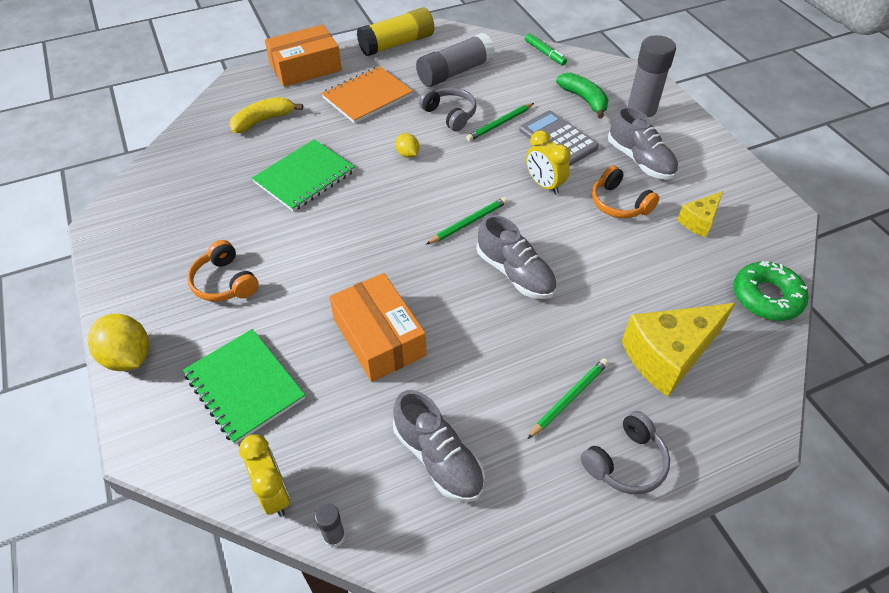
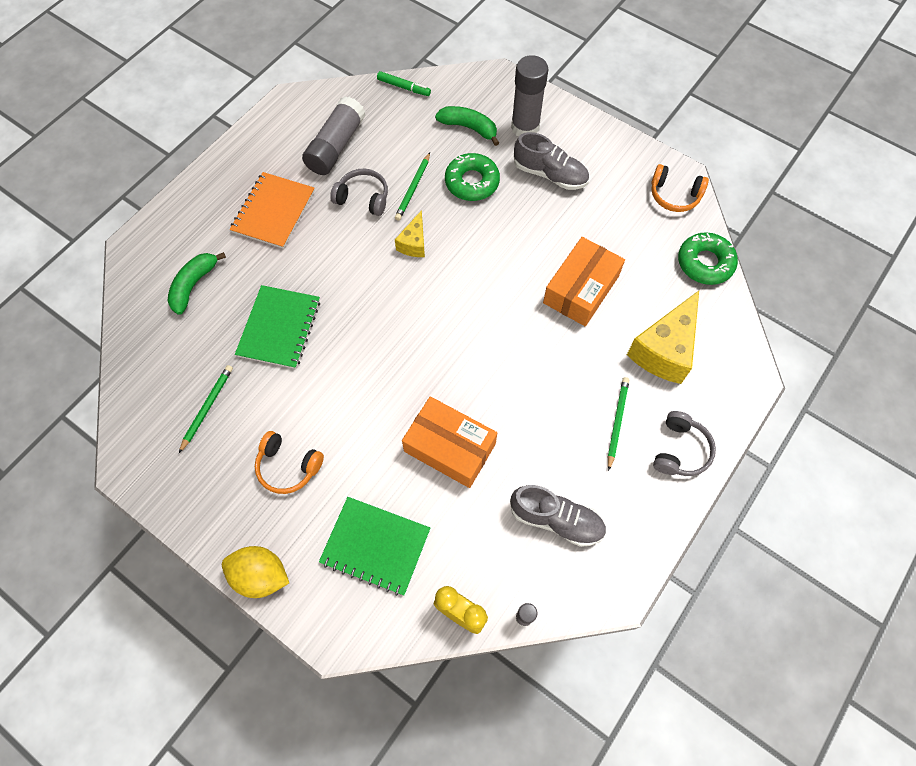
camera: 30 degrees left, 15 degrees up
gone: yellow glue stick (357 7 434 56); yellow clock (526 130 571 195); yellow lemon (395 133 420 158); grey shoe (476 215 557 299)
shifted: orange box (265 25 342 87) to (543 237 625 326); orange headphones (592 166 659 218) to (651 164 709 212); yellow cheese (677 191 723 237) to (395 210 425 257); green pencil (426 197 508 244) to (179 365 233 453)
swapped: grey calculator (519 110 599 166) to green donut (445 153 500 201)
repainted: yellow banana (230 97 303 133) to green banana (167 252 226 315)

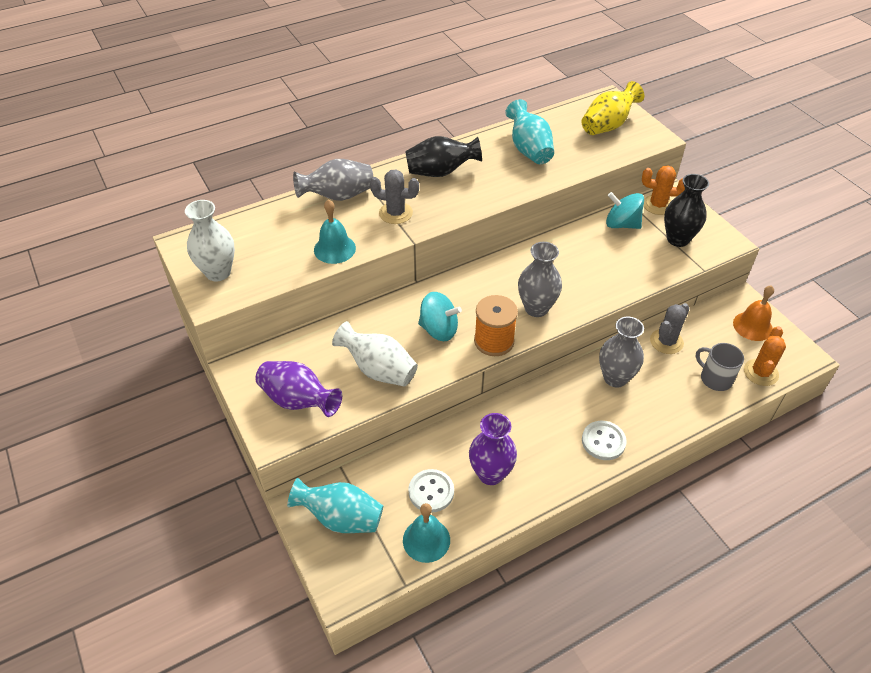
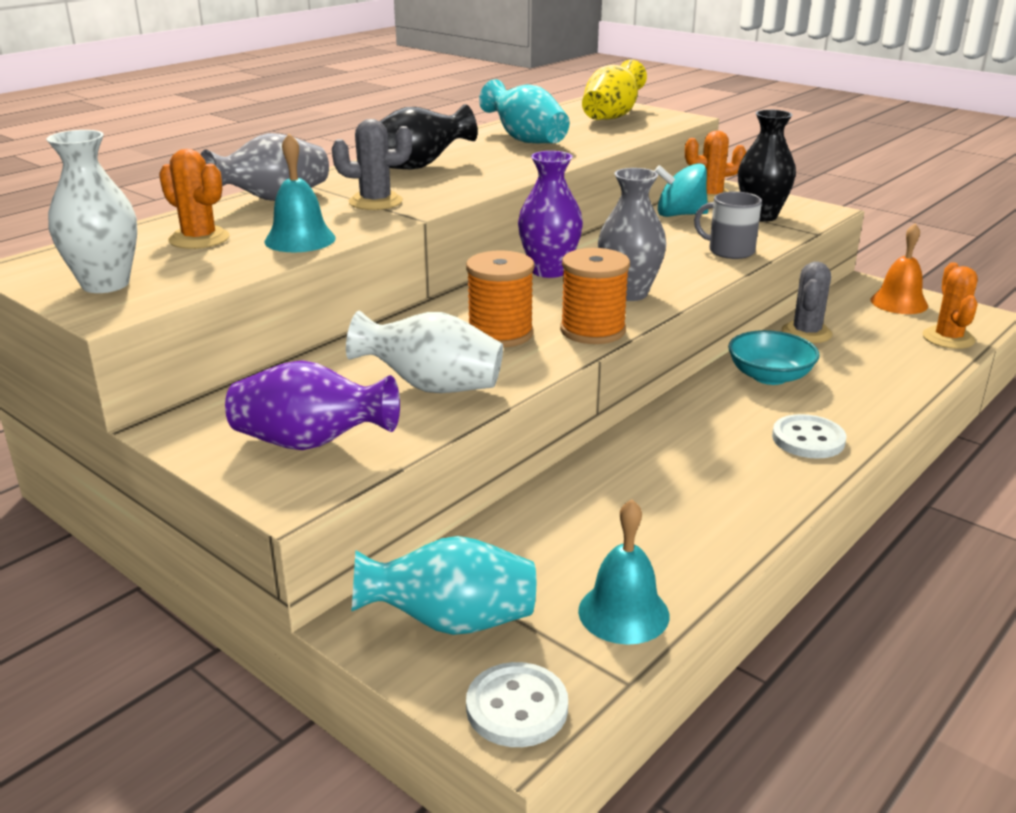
camera: 20 degrees left, 20 degrees down
new: orange cactus (159 149 229 249)
shifted: grey mug (696 343 744 391) to (694 191 762 259); purple vase (469 413 517 485) to (518 151 583 278); white button (408 469 454 512) to (466 662 568 747)
swapped: turquoise spinning top (418 292 462 341) to orange spool (466 250 534 347); grey vase (599 317 644 388) to turquoise bowl (728 330 820 385)

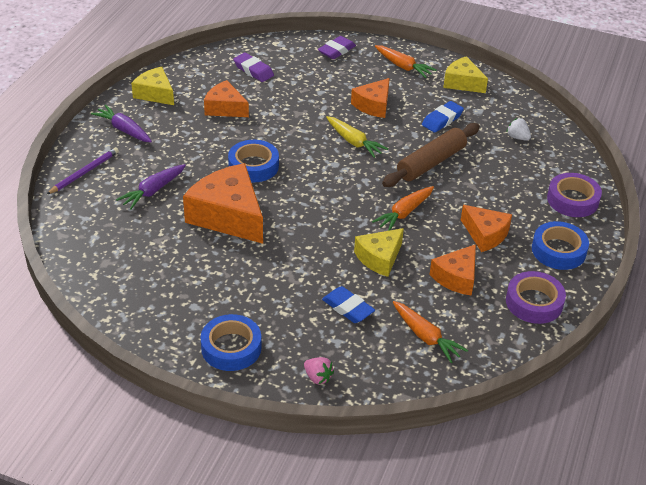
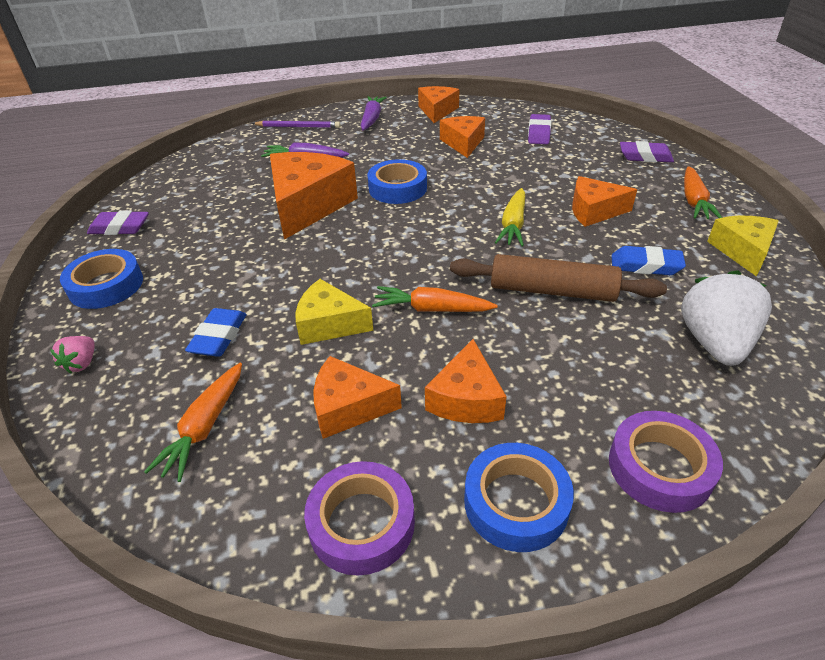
camera: 60 degrees right, 0 degrees up
new: purple eraser (87 210 149 235)
repainted: yellow cheese (131 67 174 105) to orange cheese (418 86 459 123)
scaled: white strawberry (507 118 531 141) = (681 270 772 366) x2.12

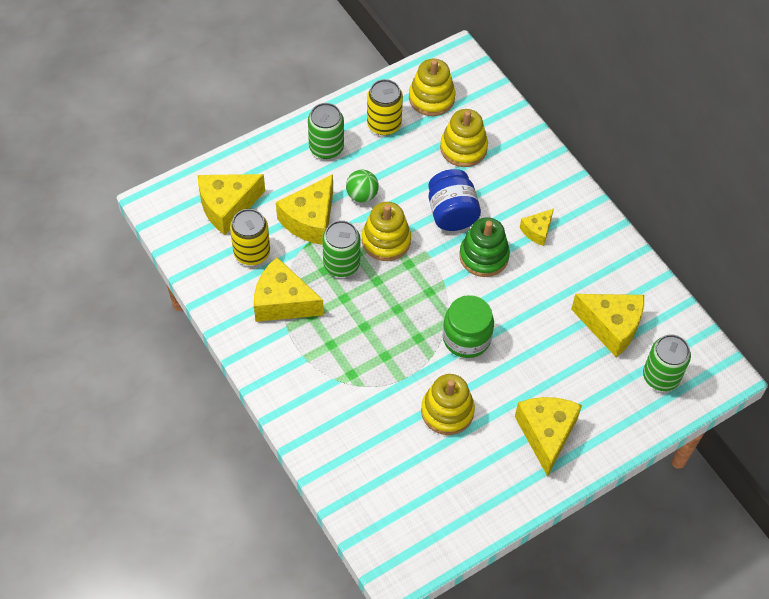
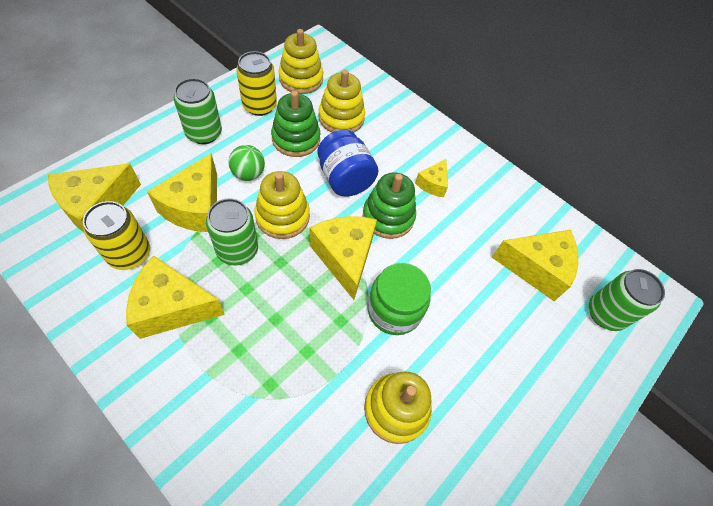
camera: 20 degrees left, 0 degrees up
new: green stacking toy (271 91 320 157)
shifted: yellow cheese (515 397 582 477) to (310 216 377 300)

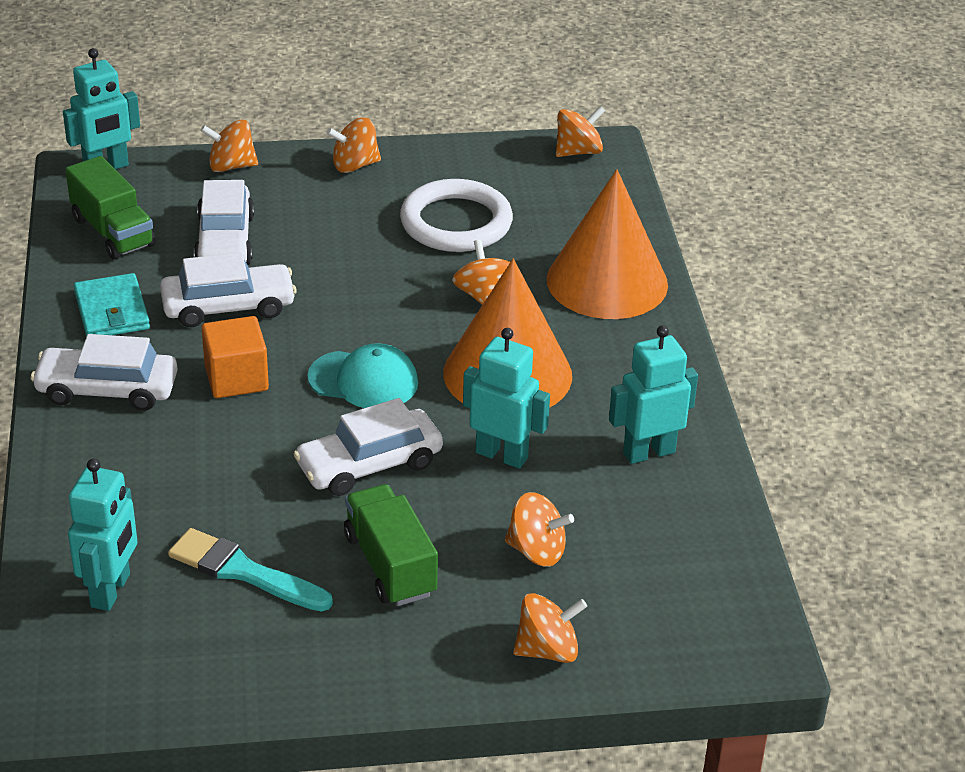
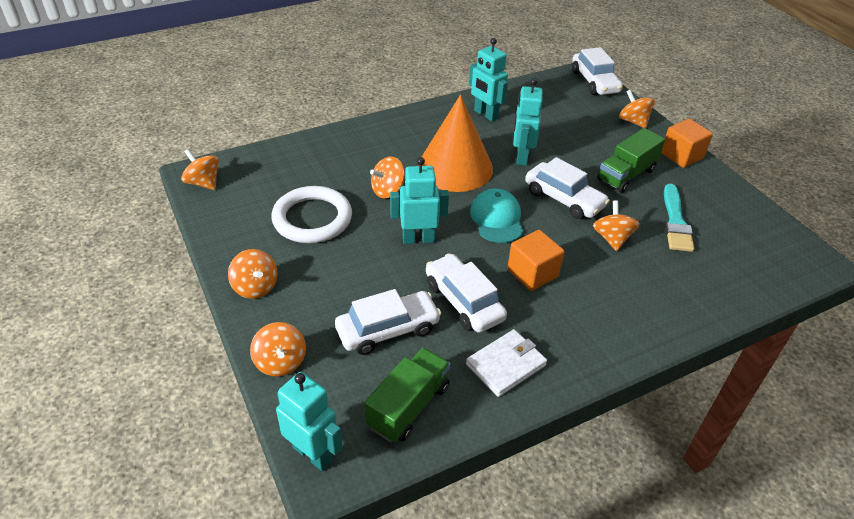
camera: 110 degrees left, 5 degrees up
gone: orange cone (547 169 668 319)
new: orange cube (661 119 713 168)
shifted: white car (31 334 178 411) to (572 47 623 95); turquoise robot (68 459 137 611) to (390 157 449 244); orange spinning top (505 492 574 567) to (593 200 640 251)
repainted: turquoise wallet (74 273 150 337) to white wallet (466 329 547 397)

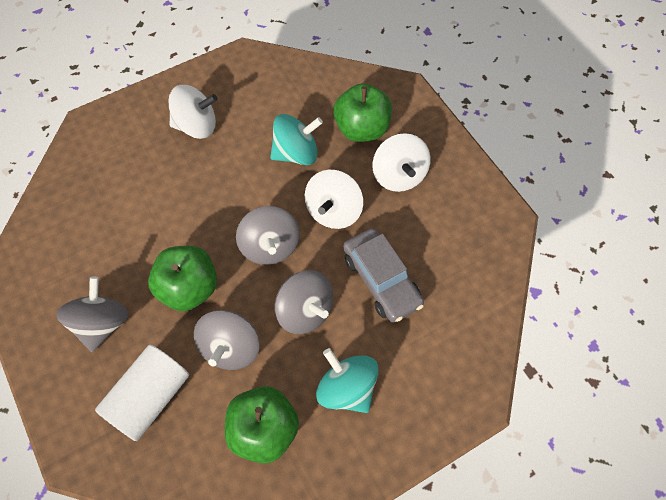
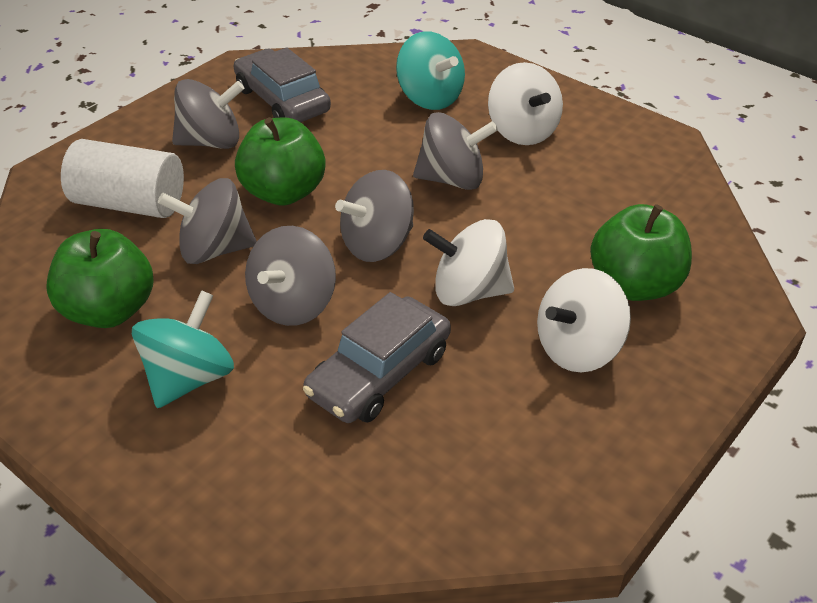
camera: 70 degrees right, 20 degrees down
new: grey car (234 48 331 122); grey spinning top (413 112 498 190)
shifted: turquoise spinning top (270 114 323 165) to (396 31 465 110)

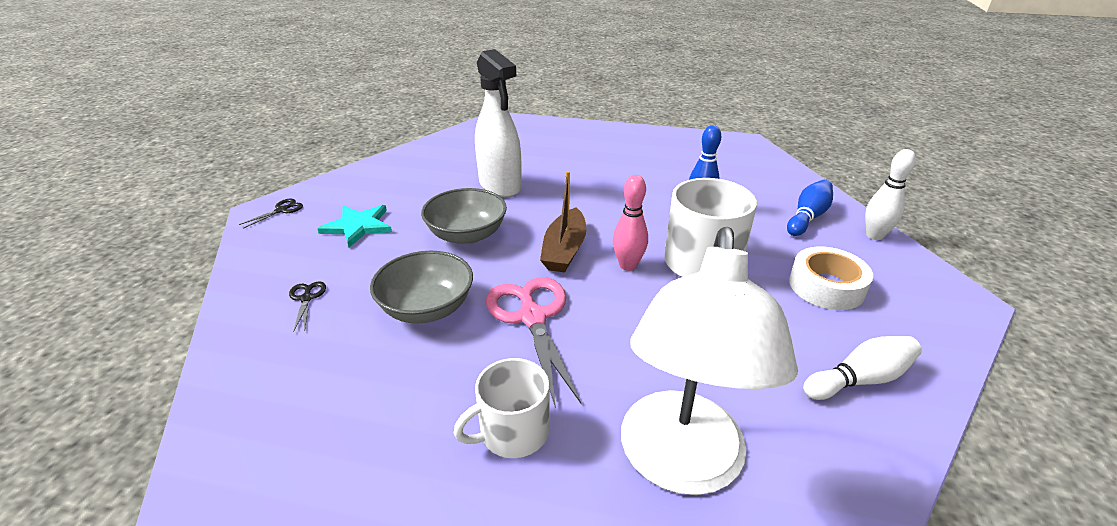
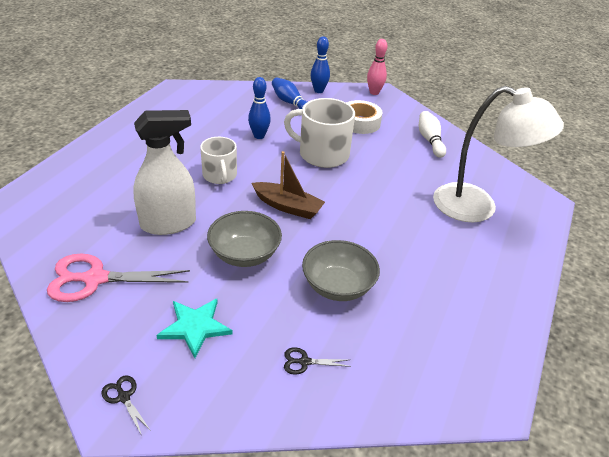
camera: 80 degrees left, 5 degrees up
shifted: pink bowling pin (613 175 648 271) to (367 39 387 95); pink scissors (486 277 582 408) to (47 253 190 302); white mug (453 358 550 458) to (200 137 237 184)
repainted: white bowling pin (865 149 916 240) to blue bowling pin (311 36 330 93)

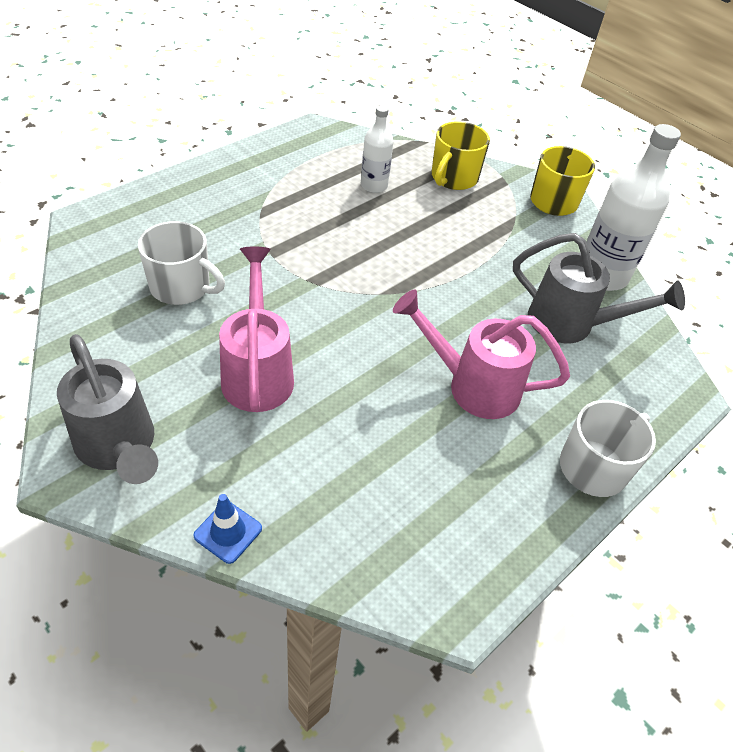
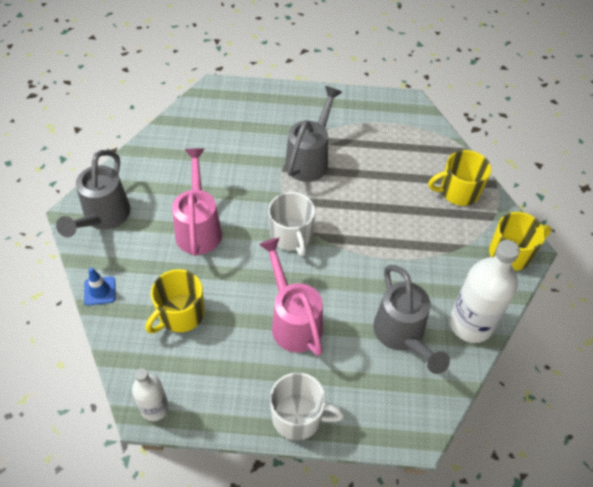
camera: 50 degrees right, 5 degrees up
new: grey watering can (285 86 342 182); yellow mug (145 269 204 333)
shifted: white bottle (361 105 394 193) to (132 368 169 421); white mug (138 221 225 305) to (268 192 315 256)
rotated: pink watering can (219 247 294 412) = (172 149 222 256) 45 degrees counterclockwise

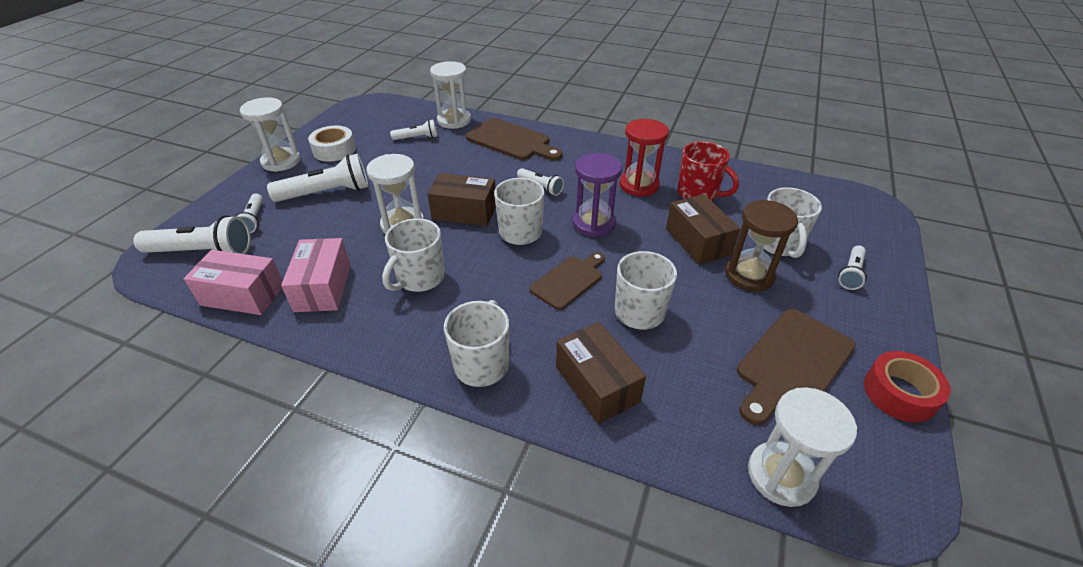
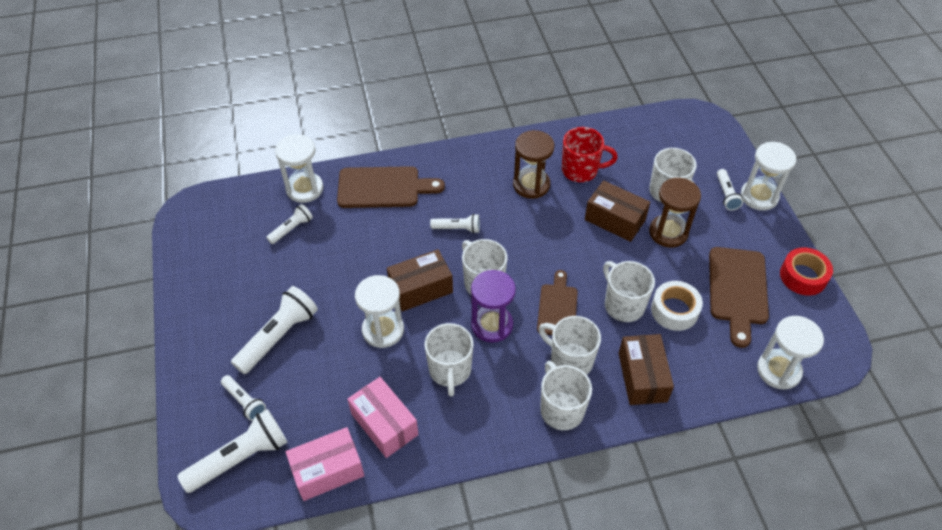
camera: 35 degrees left, 10 degrees up
new: white mug (538 316 601 375)
shifted: white hourglass (240 97 301 172) to (741 142 796 211); white tape (308 125 356 162) to (651 281 703 331); purple hourglass (573 153 622 237) to (471 270 516 343)
repainted: red hourglass (619 119 669 197) to brown hourglass (513 130 554 199)
rotated: brown box (556 322 646 424) = (618 334 674 405) 60 degrees clockwise

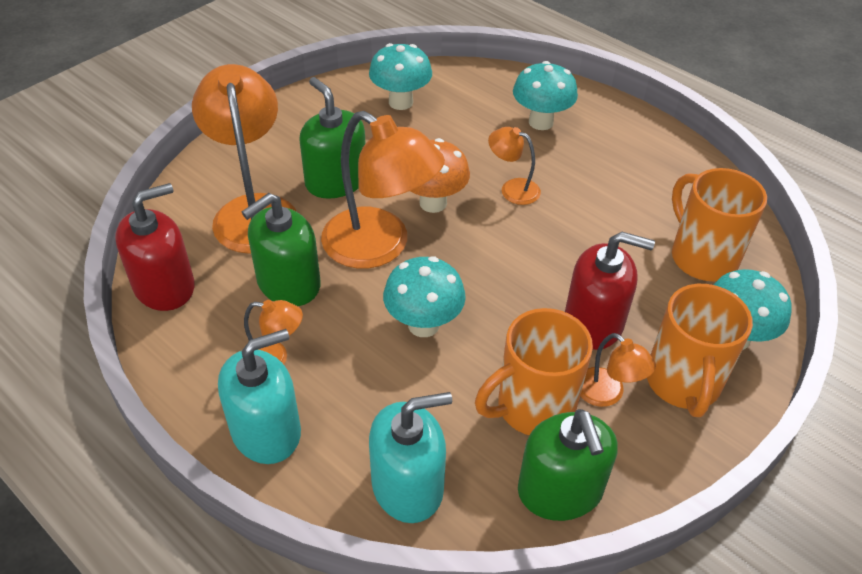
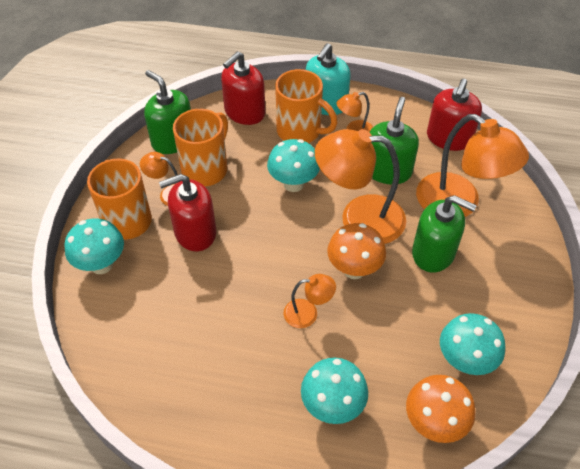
camera: 150 degrees right, 5 degrees up
new: orange mushroom (406 375 475 443)
shifted: orange mug (672 168 767 281) to (275 69 337 143)
repainted: turquoise soap dispenser (369 392 452 523) to red soap dispenser (221 51 265 125)

